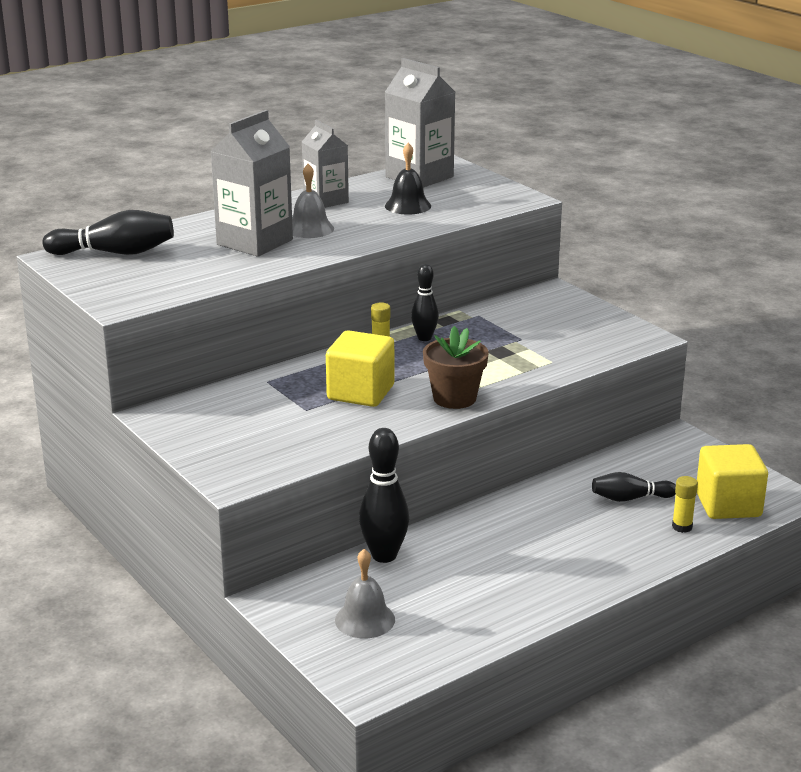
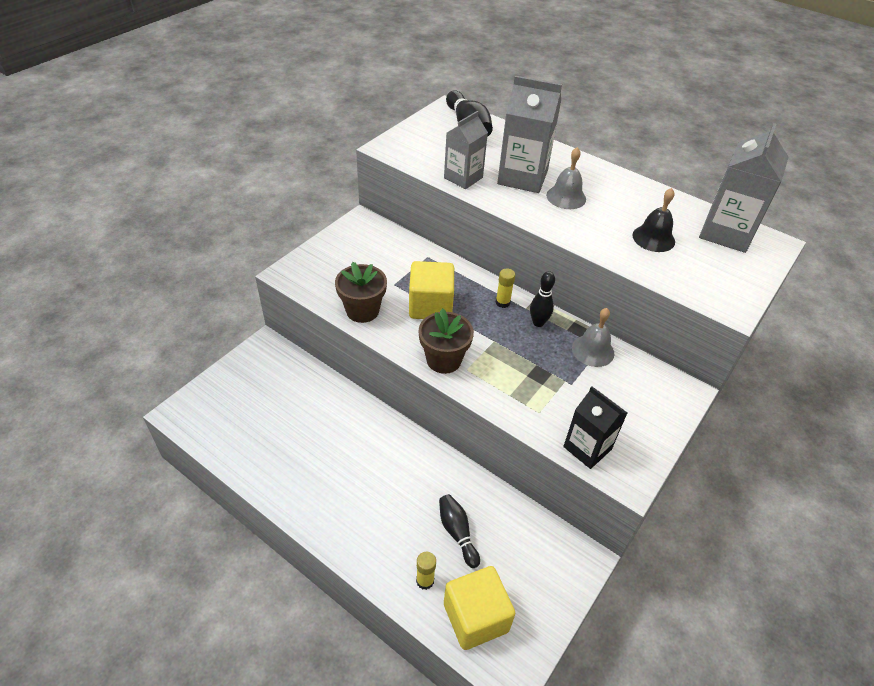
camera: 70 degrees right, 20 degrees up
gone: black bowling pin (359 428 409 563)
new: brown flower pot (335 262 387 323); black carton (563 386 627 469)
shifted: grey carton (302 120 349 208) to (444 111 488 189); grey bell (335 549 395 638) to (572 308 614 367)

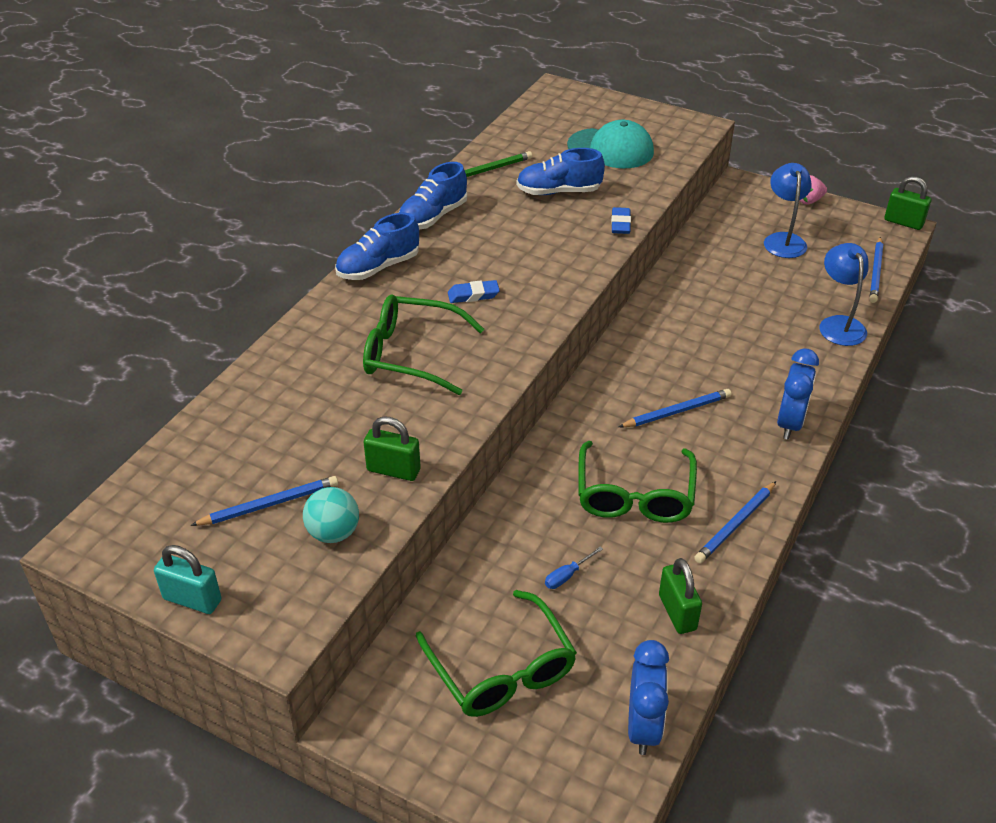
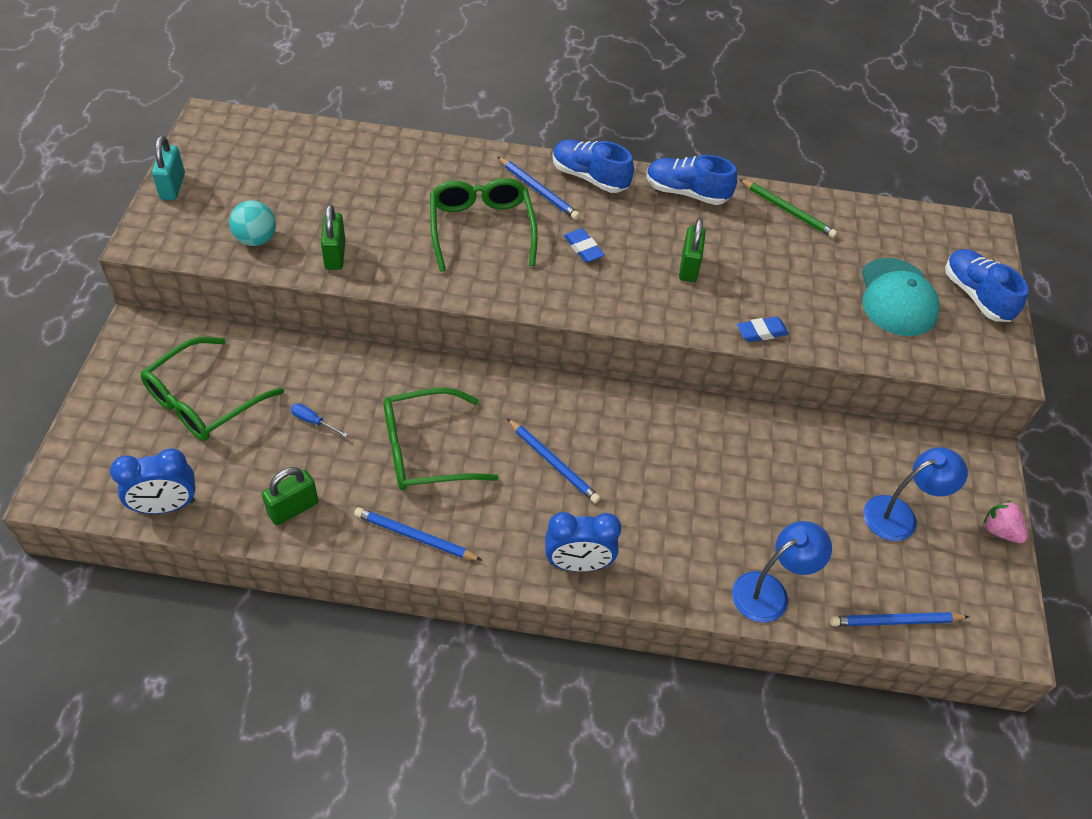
camera: 65 degrees right, 10 degrees up
shifted: blue shoe (516 148 605 195) to (945 249 1029 322); green padlock (884 176 931 230) to (679 218 706 282); blue pencil (190 476 338 526) to (497 156 580 220)

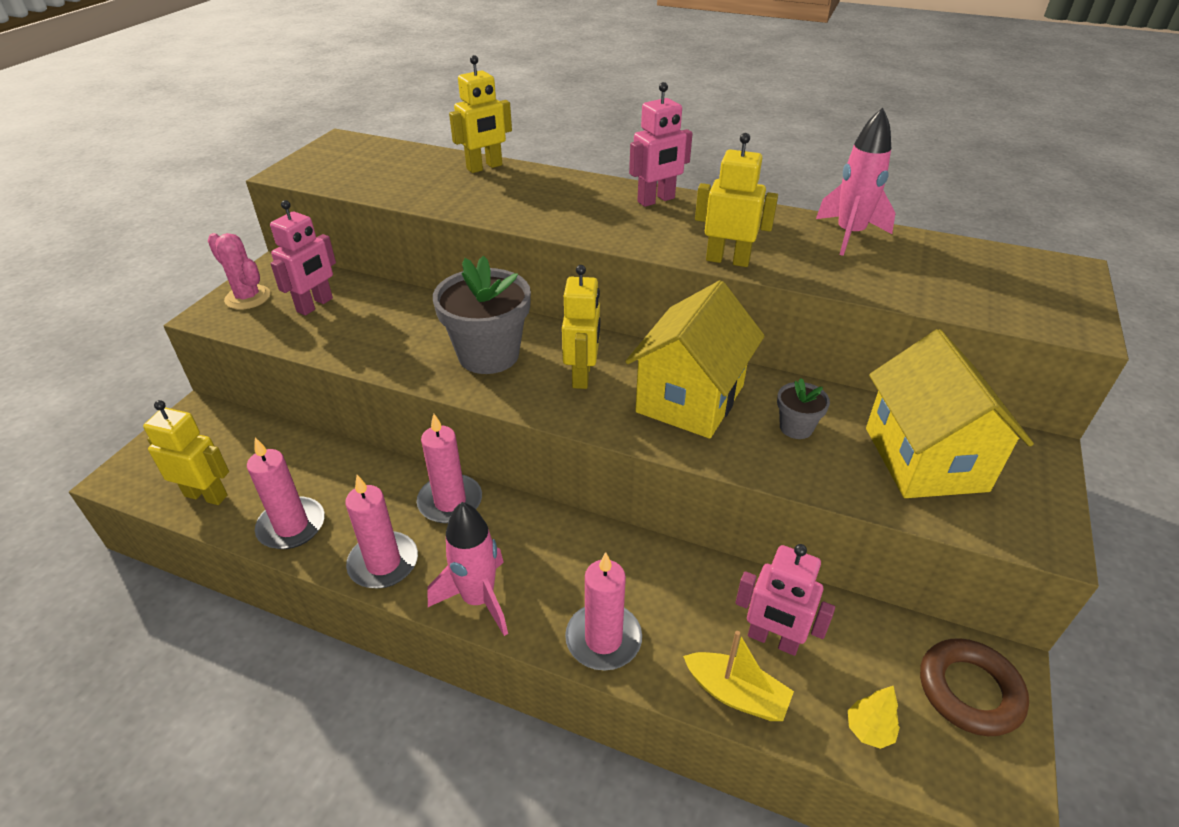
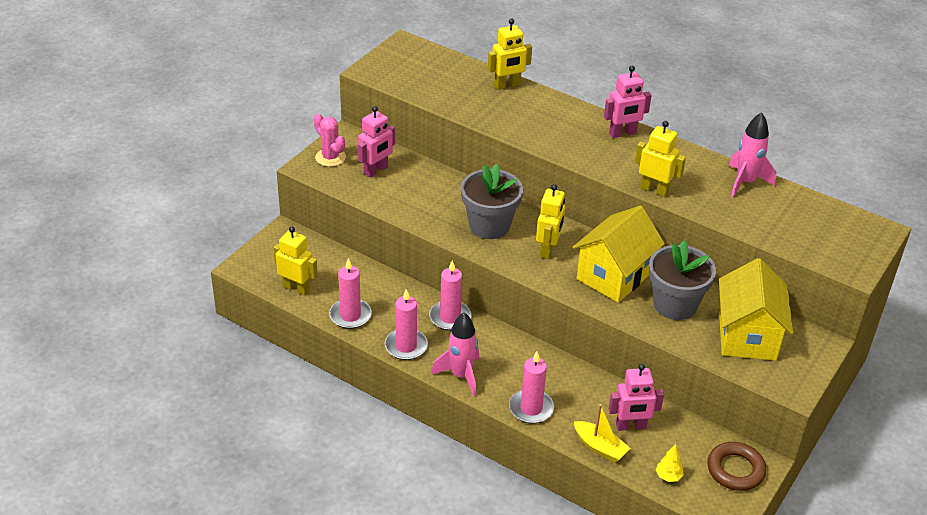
camera: 10 degrees right, 0 degrees up
rotated: pink robot (736 544 835 656) = (609 364 664 431) 45 degrees counterclockwise
scaled: grey flower pot (777 378 830 439) = (649 240 716 320) x2.07

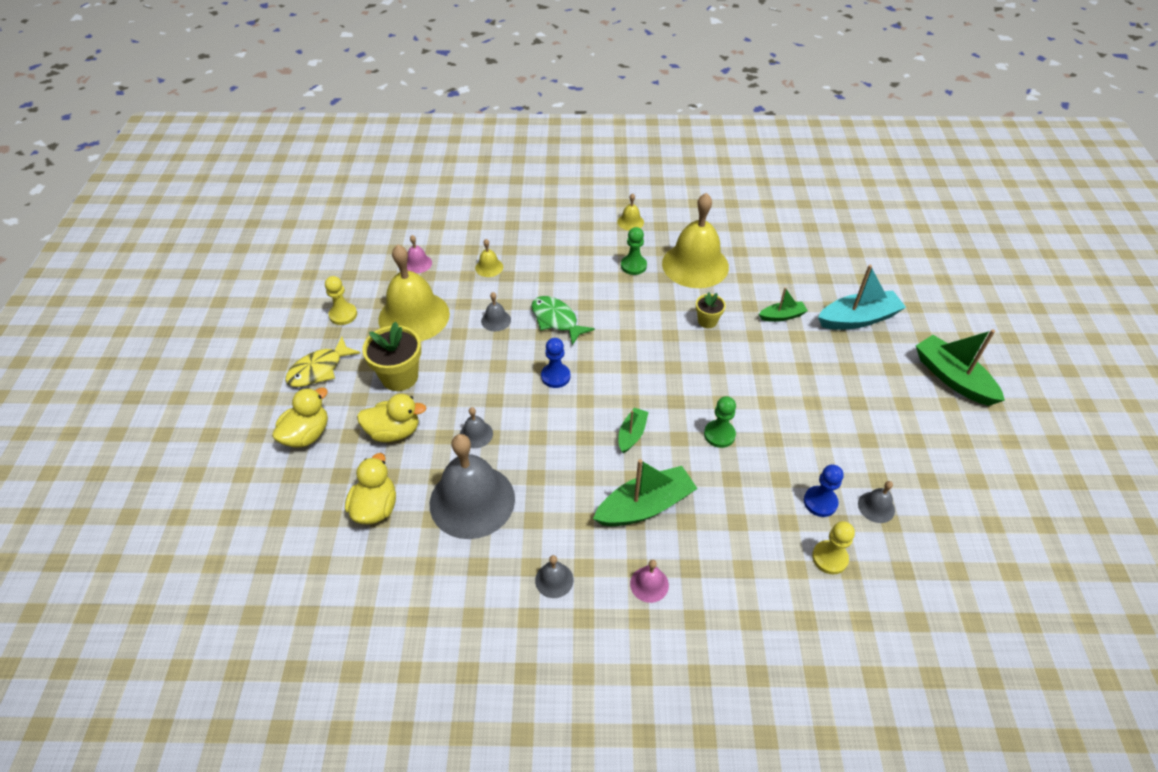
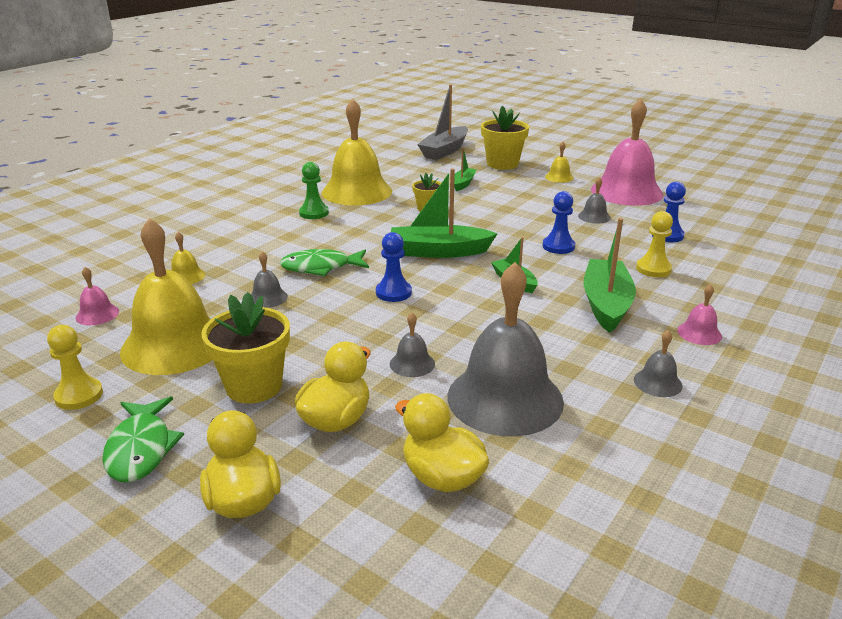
camera: 55 degrees left, 20 degrees down
new: grey boat (417 84 468 160); pink bell (591 99 663 206)
shifted: yellow bell (618 193 644 231) to (545 142 574 183); green boat (916 329 1005 406) to (391 168 498 258); grey bell (858 481 895 523) to (578 177 611 223); yellow pawn (812 521 855 575) to (636 211 673 277)
swapped: turquoise boat (818 265 906 329) to yellow flower pot (481 106 529 170)
repainted: yellow fish (285 336 360 387) to green fish (102 396 184 482); green pawn (704 396 736 448) to blue pawn (543 191 575 254)

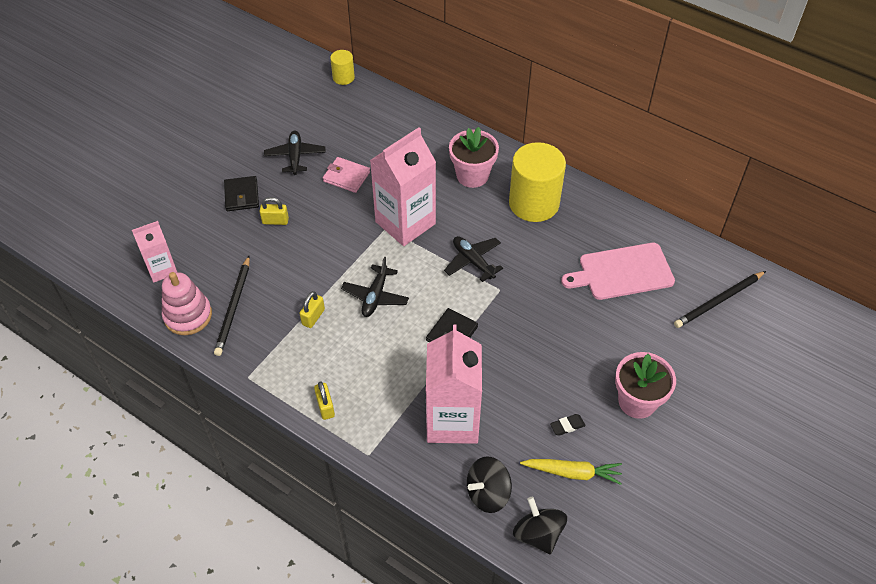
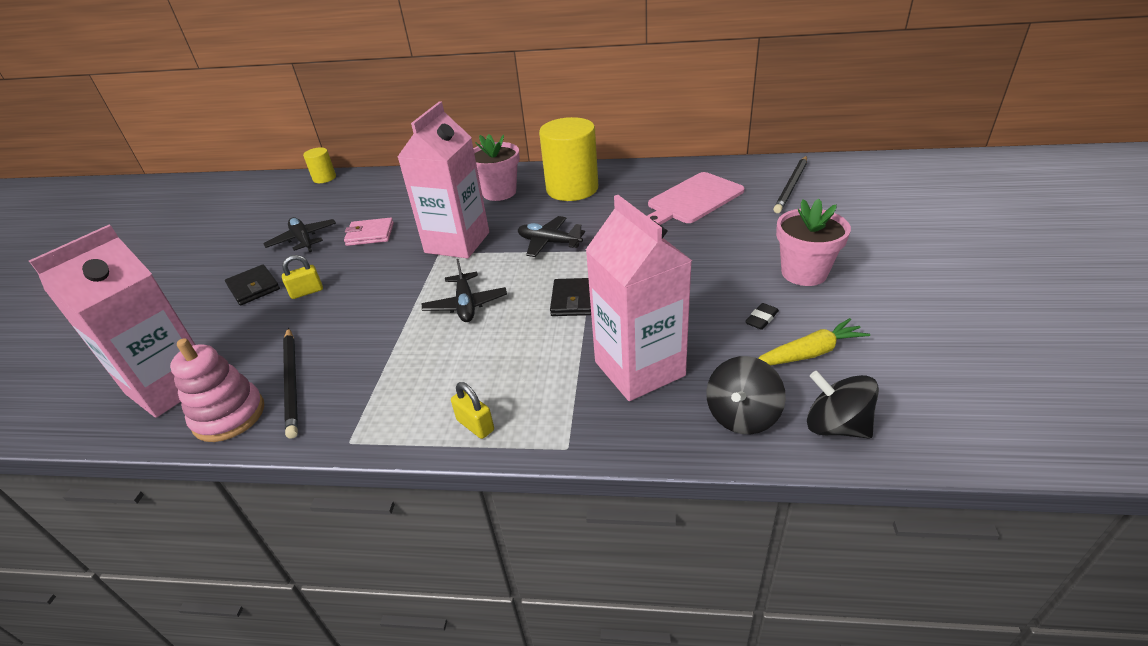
camera: 25 degrees left, 15 degrees down
gone: yellow padlock (299 291 325 328)
scaled: pink carton (132 221 177 283) = (29 225 195 418) x1.79

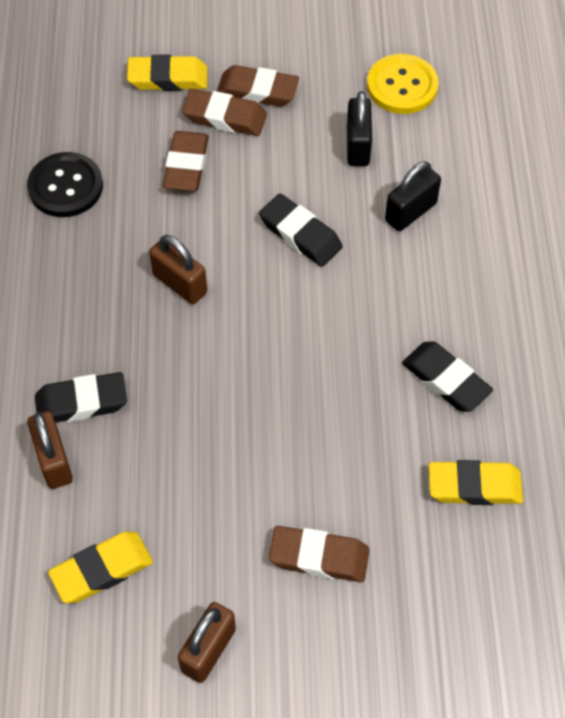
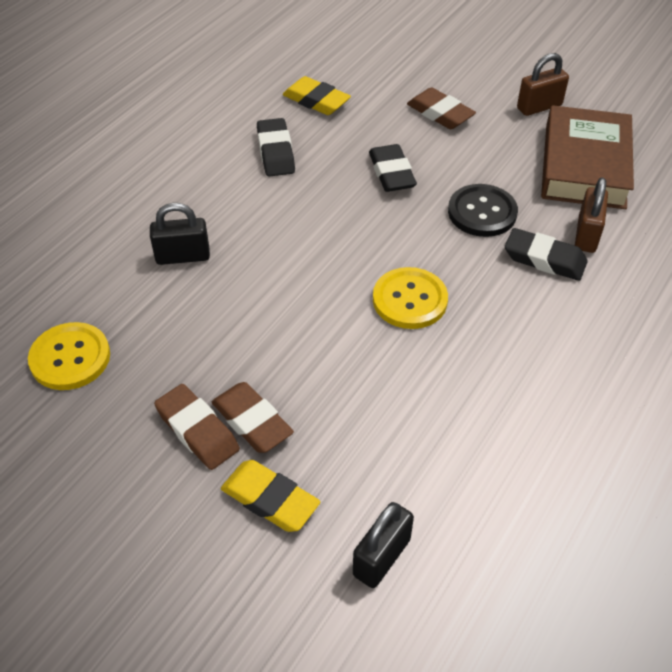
camera: 145 degrees left, 10 degrees down
gone: brown eraser (163 131 209 191)
shifted: black padlock (347 91 372 166) to (353 502 414 588); black button (27 152 103 217) to (448 184 518 237); black eraser (259 194 343 267) to (369 144 417 192)
swapped: brown padlock (149 235 207 304) to yellow button (373 267 448 329); yellow eraser (48 532 153 603) to brown book (541 105 634 209)

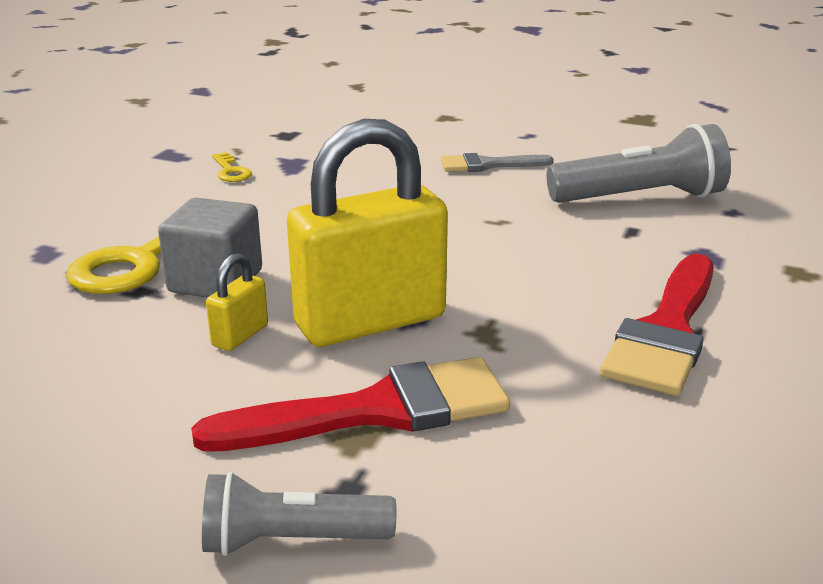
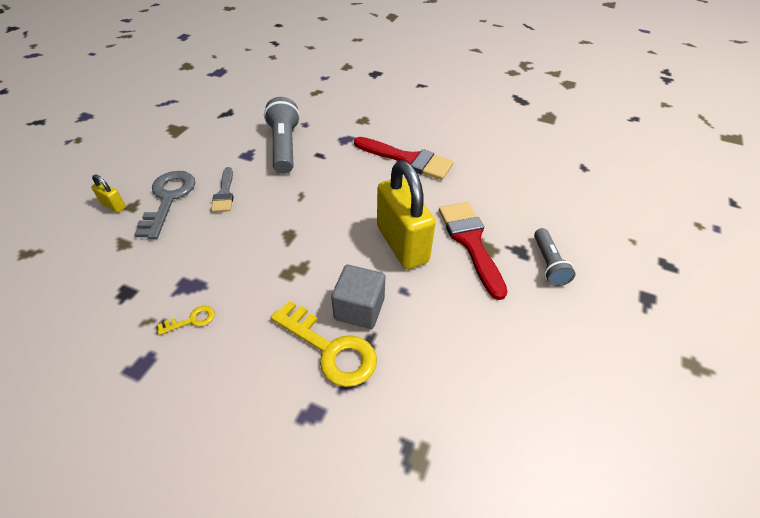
camera: 90 degrees left, 20 degrees up
new: grey key (134 171 195 239)
shifted: yellow padlock (206 253 268 351) to (91 174 126 213)

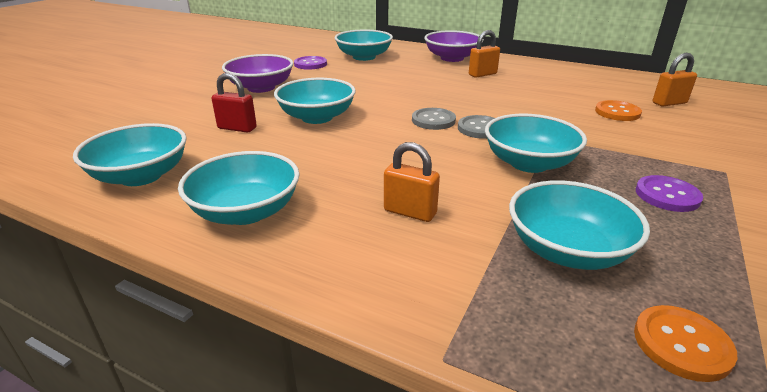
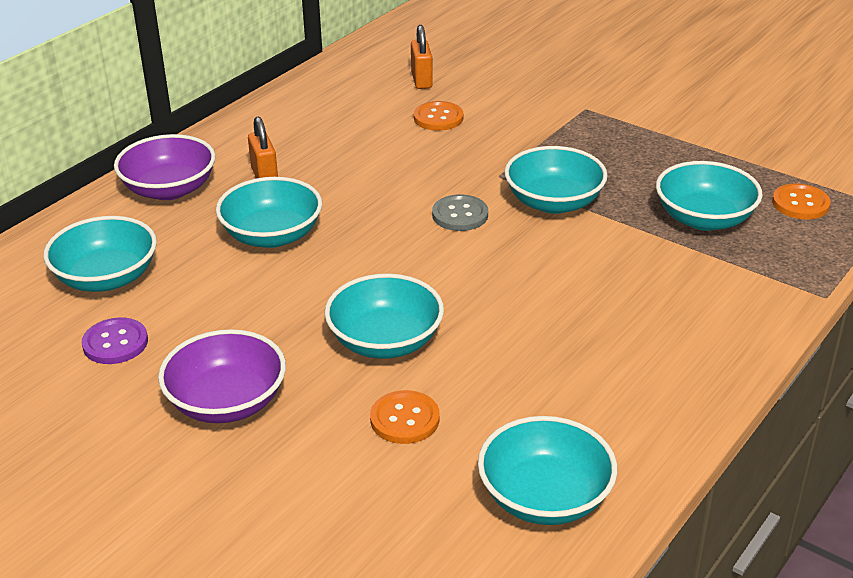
camera: 80 degrees left, 5 degrees up
gone: grey button (412 108 456 130); orange padlock (384 142 440 222); purple button (636 175 703 212)
shifted: turquoise bowl (178 151 300 225) to (216 177 322 248)
swapped: red padlock (212 73 257 133) to orange button (370 390 440 444)

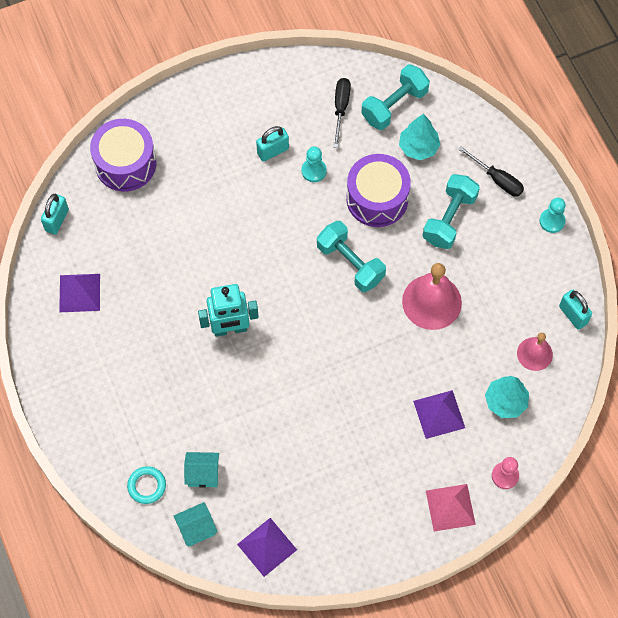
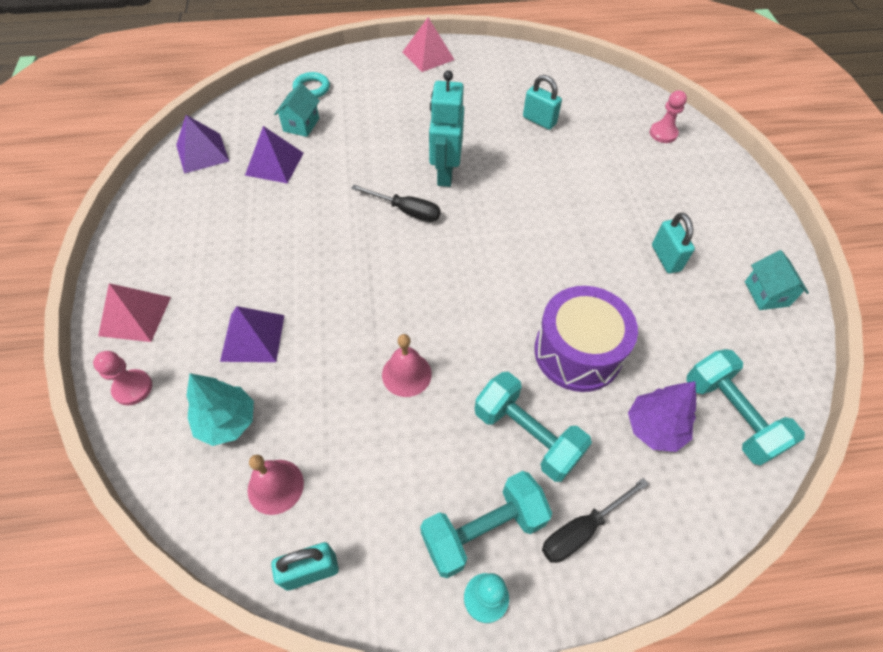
camera: 105 degrees right, 10 degrees down
gone: turquoise pawn (302 146 327 182)
new: pink pyramid (403 18 455 72)
shifted: black screwdriver (333 78 351 148) to (351 185 440 222); turquoise padlock (41 194 69 235) to (523 75 562 130); turquoise dumbbell (317 221 386 292) to (420 471 552 578); purple pyramid (59 274 100 312) to (245 126 304 184); turquoise house (174 502 217 547) to (745 250 809 310)
swapped: purple drum (90 119 156 192) to pink pawn (650 90 687 143)
repainted: turquoise tree (399 114 440 160) to purple tree (628 381 696 452)
scaled: pink bell (402 263 462 330) = (382 334 432 397) x0.59

